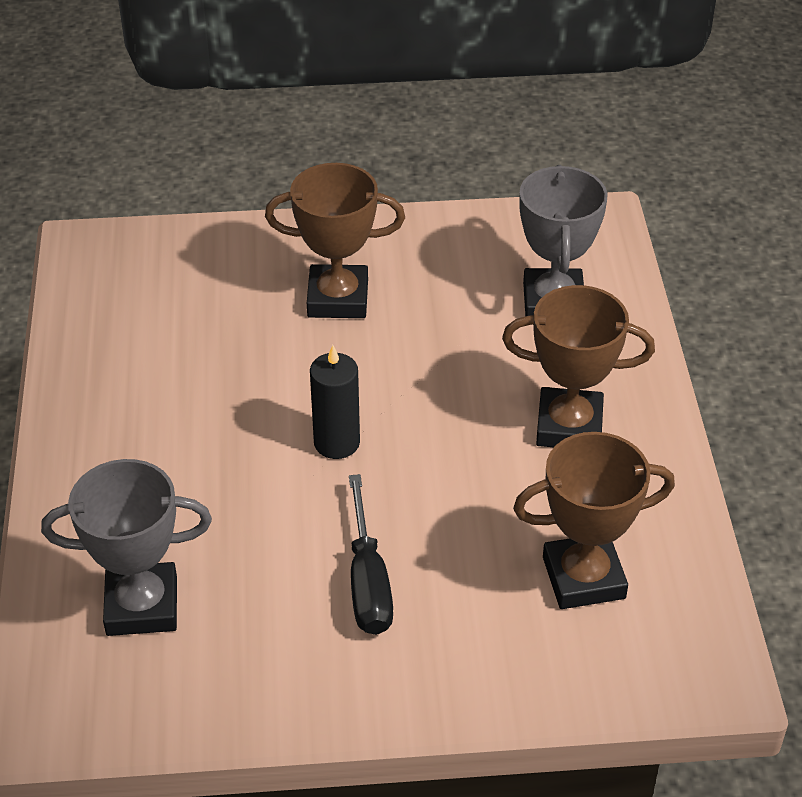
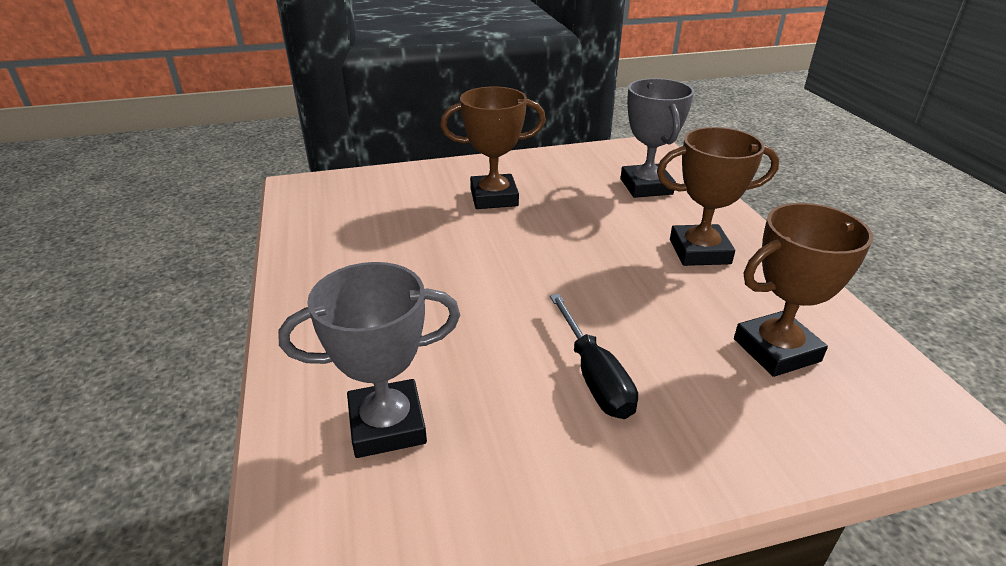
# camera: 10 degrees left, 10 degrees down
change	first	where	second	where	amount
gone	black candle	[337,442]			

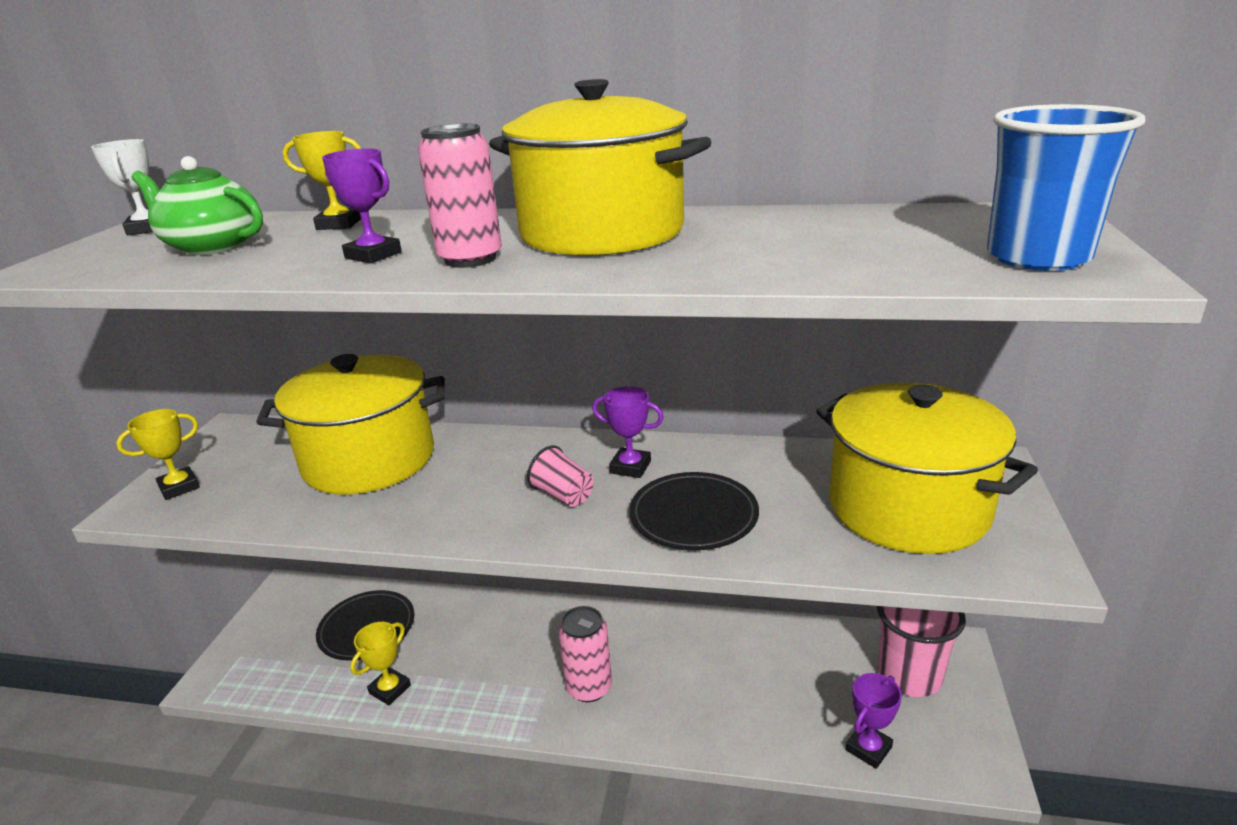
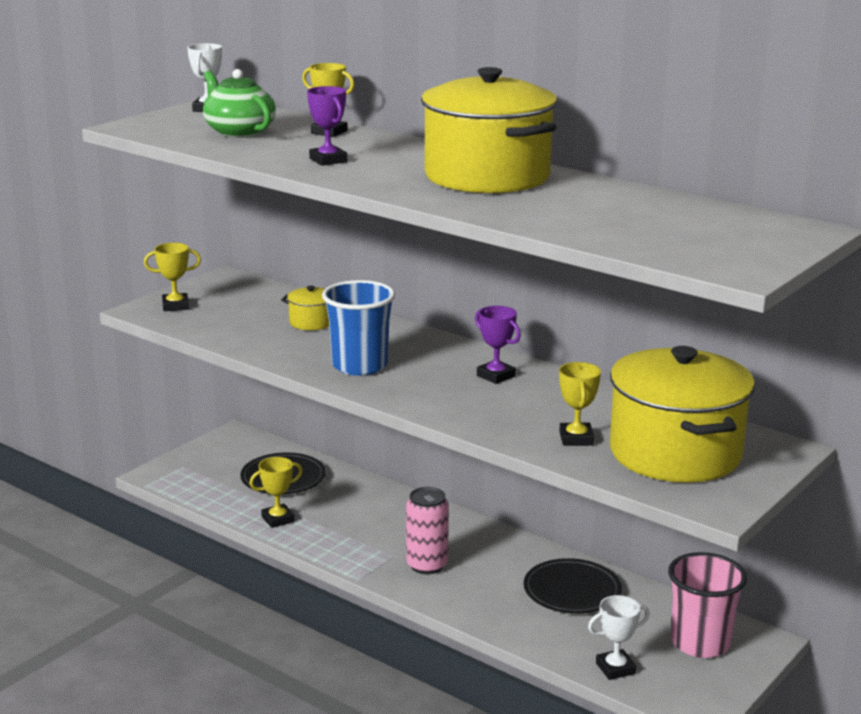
# camera: 25 degrees right, 5 degrees down
change	first	where	second	where	amount
gone	pink can	[470,259]			
gone	pink cup	[563,495]			
new			yellow trophy	[576,438]	
shifted	black plate	[693,516]		[572,591]	
shifted	blue cup	[1038,257]		[359,366]	
repainted	purple trophy	[868,748]	white trophy	[615,668]	
scaled	yellow pot	[369,460]		[311,322]	x0.41

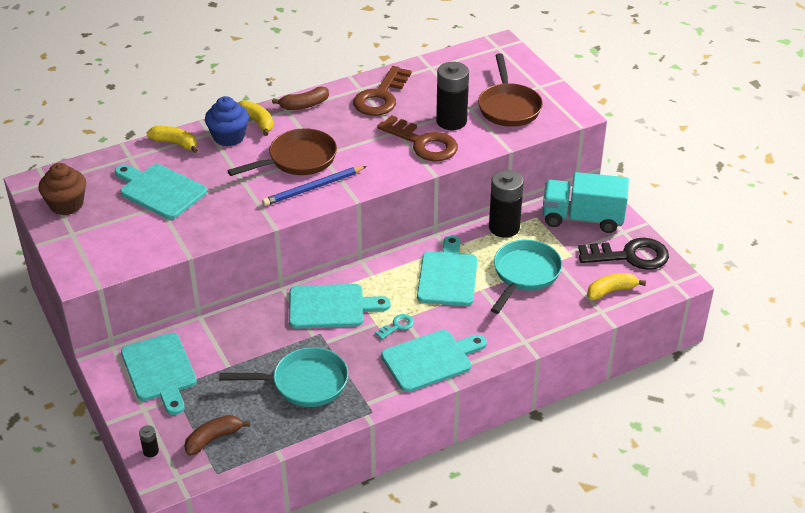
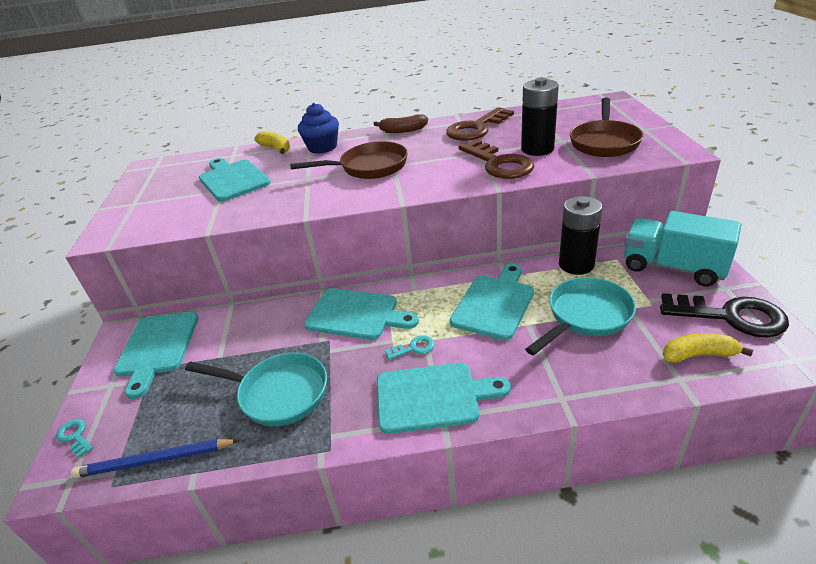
# camera: 25 degrees right, 5 degrees down
change	first	where	second	where	amount
gone	brown cupcake	[66,204]			
gone	brown banana	[213,439]			
gone	yellow banana	[257,122]			
shifted	blue pencil	[313,188]		[155,460]	
swapped	black battery	[151,451]	turquoise key	[75,436]	

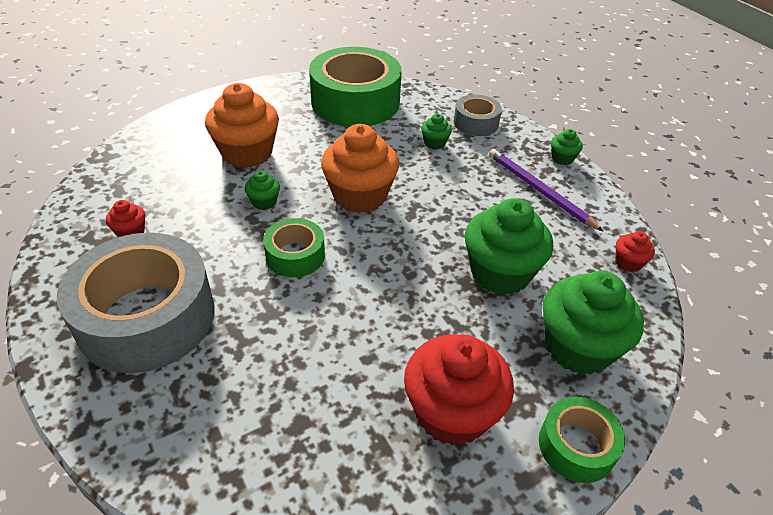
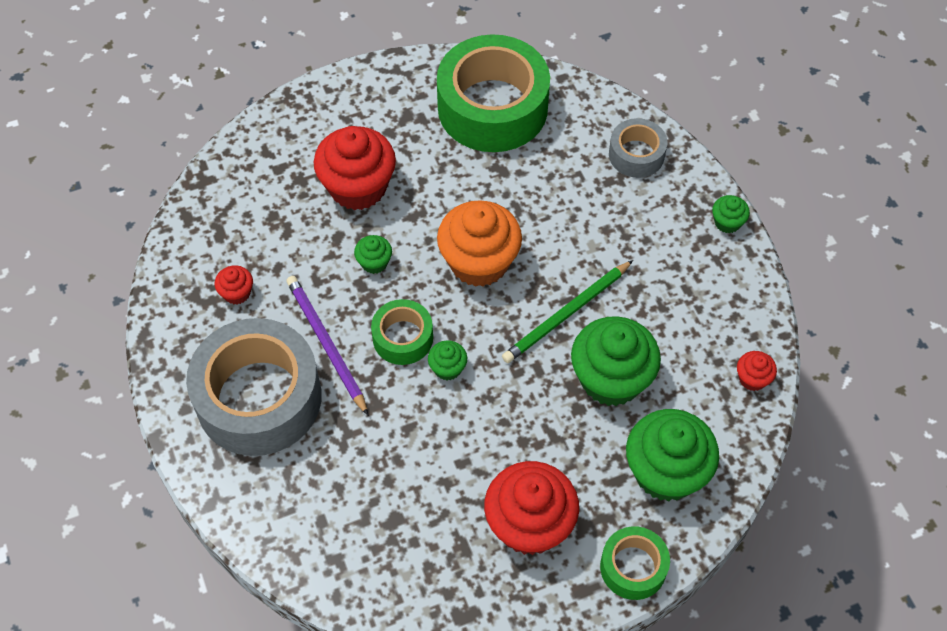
# camera: 10 degrees right, 15 degrees up
change	first	where	second	where	amount
new			green pencil	[566,314]	
shifted	green cupcake	[434,143]		[447,368]	
shifted	purple pencil	[539,190]		[326,344]	
repainted	orange cupcake	[247,153]	red cupcake	[358,187]	

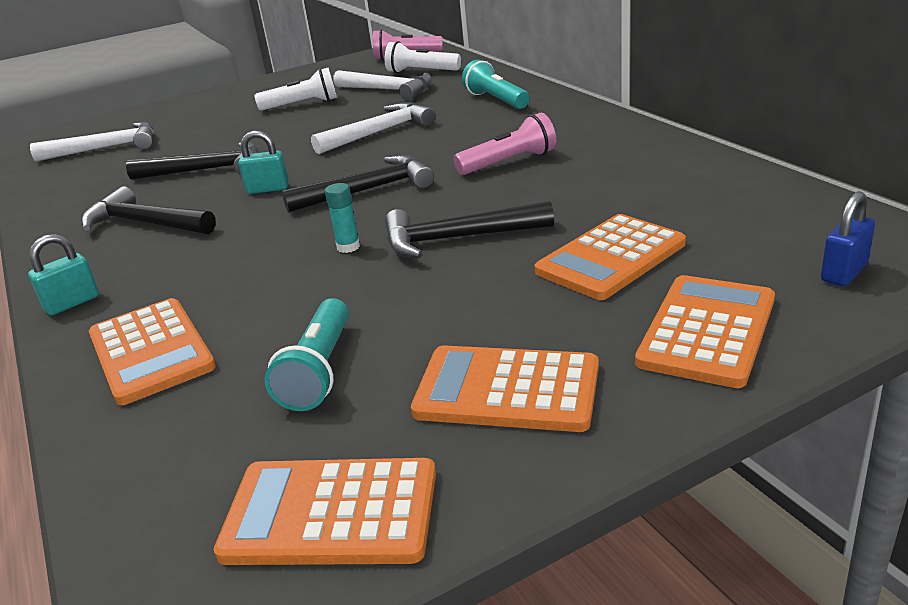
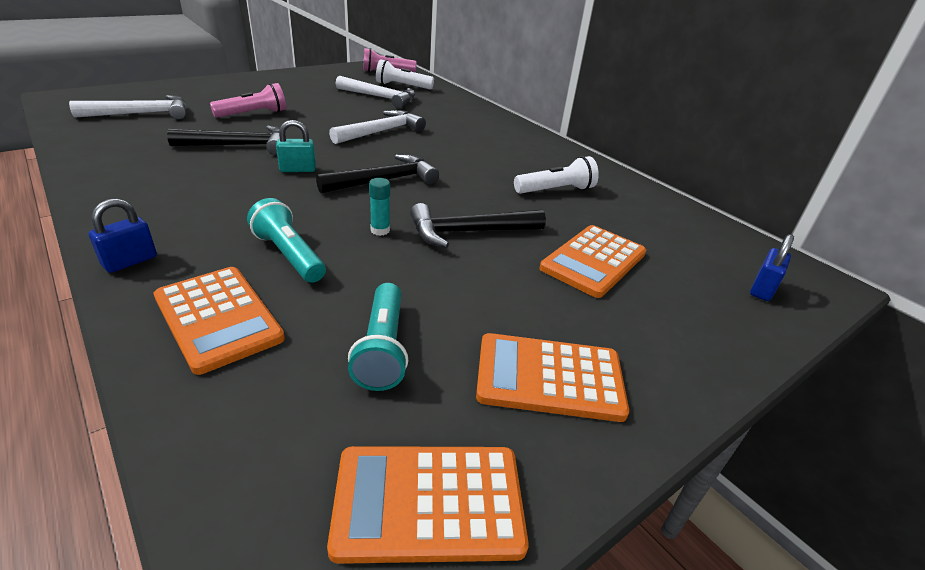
# camera: 15 degrees left, 5 degrees up
change	first	where	second	where	amount
gone	black hammer	[145,223]			
gone	orange calculator	[707,331]			
shifted	white flashlight	[302,105]		[556,190]	
shifted	pink flashlight	[509,162]		[253,114]	
shifted	turquoise flashlight	[496,100]		[289,255]	
repainted	turquoise padlock	[72,303]	blue padlock	[130,261]	

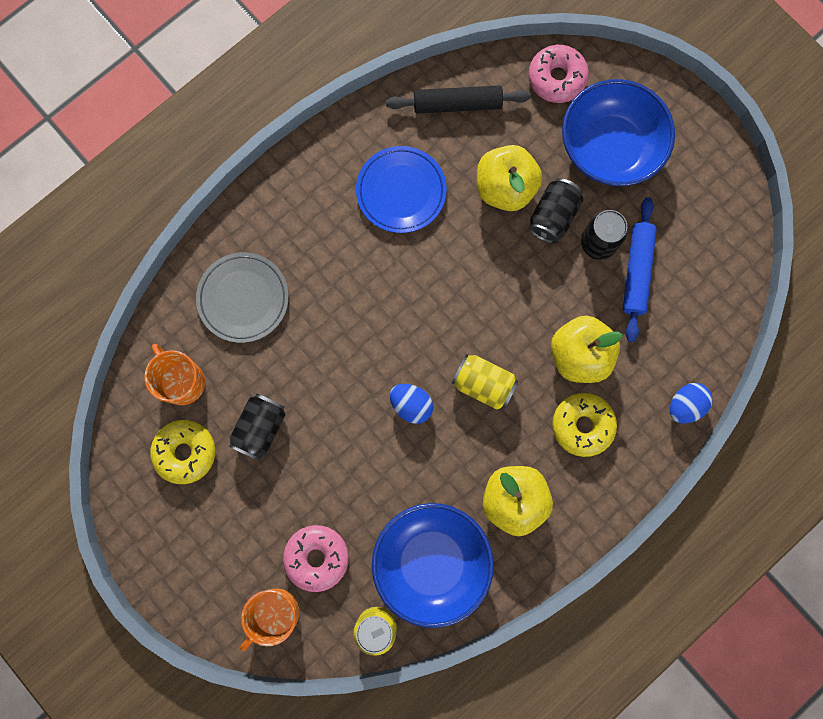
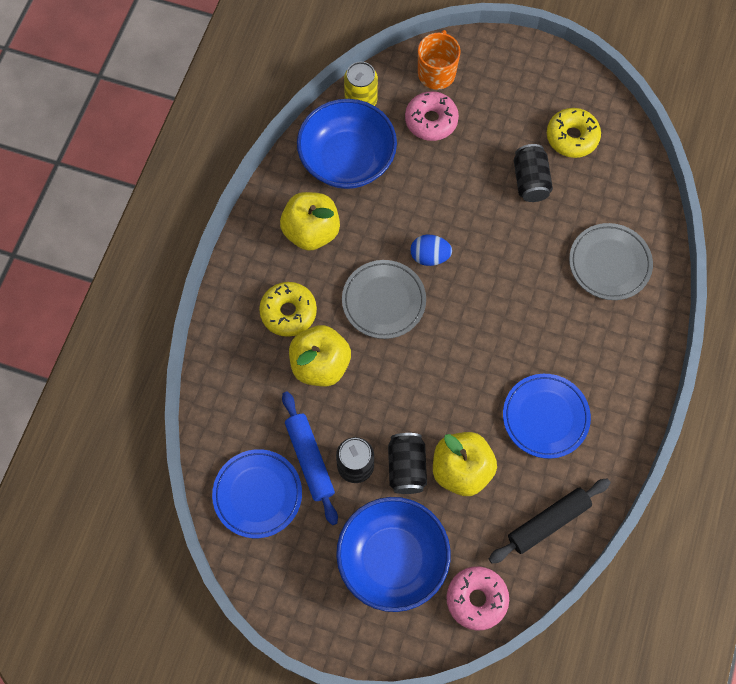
# camera: 150 degrees right, 10 degrees down
change	first	where	second	where	amount
gone	orange mug	[182,381]			
gone	blue egg	[685,405]			
new			blue plate	[257,494]	
swapped	yellow can	[483,384]	grey plate	[383,301]	

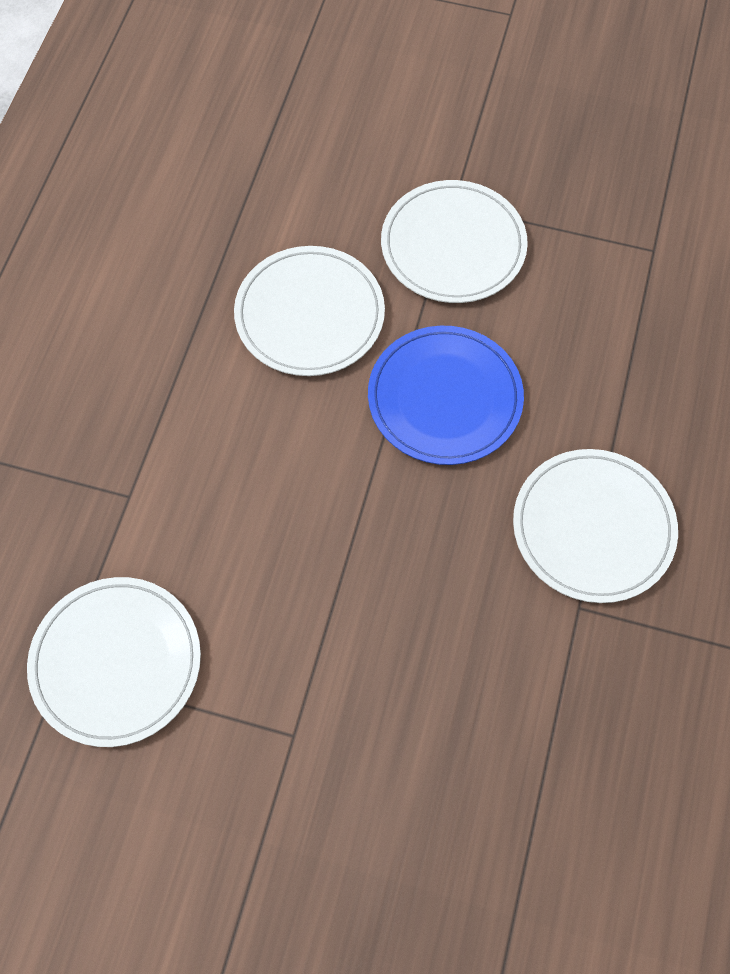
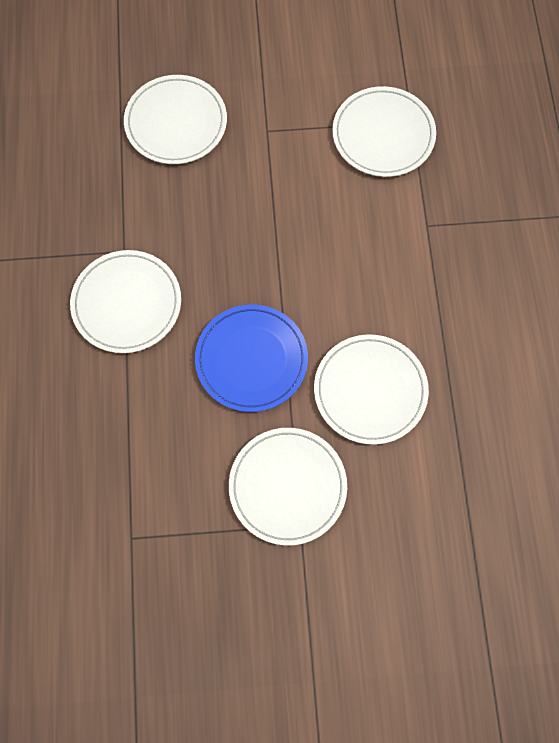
# camera: 160 degrees right, 5 degrees up
change	first	where	second	where	amount
new			white plate	[176,122]	

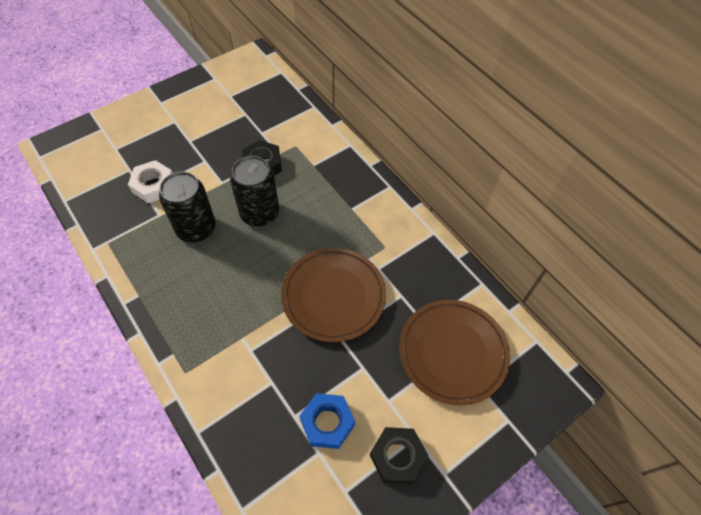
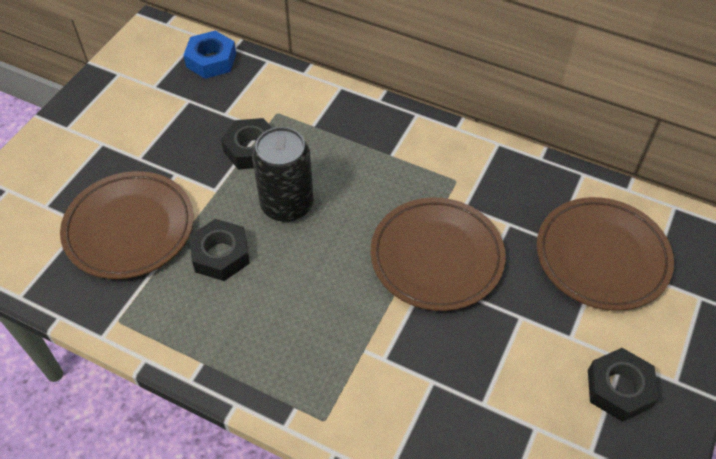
# camera: 25 degrees left, 5 degrees down
change	first	where	second	where	amount
shifted	blue nut	[327,423]		[211,60]	
swapped	white nut	[154,185]	brown plate	[129,229]	
swapped	black can	[196,228]	black nut	[221,255]	

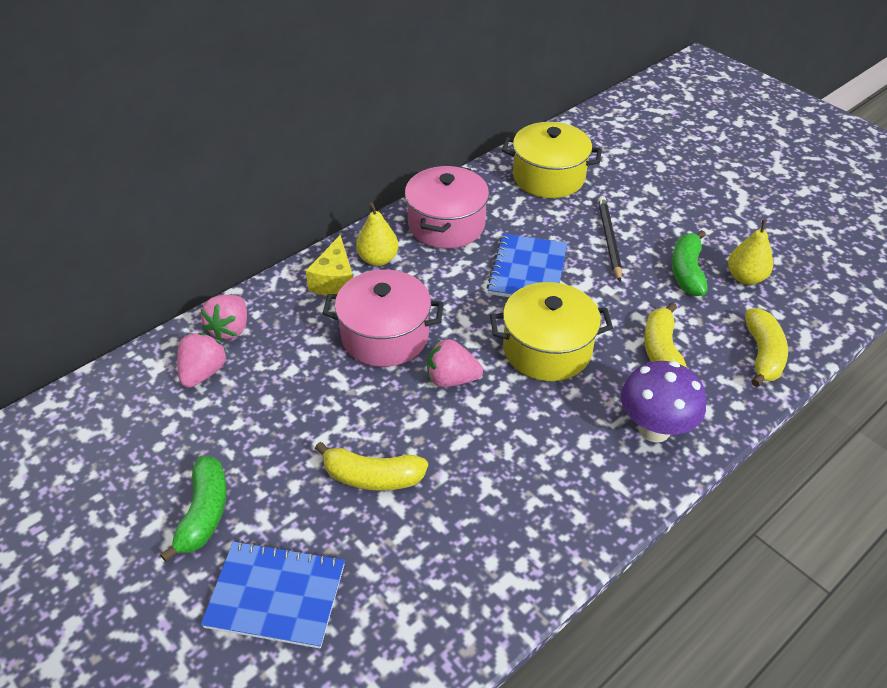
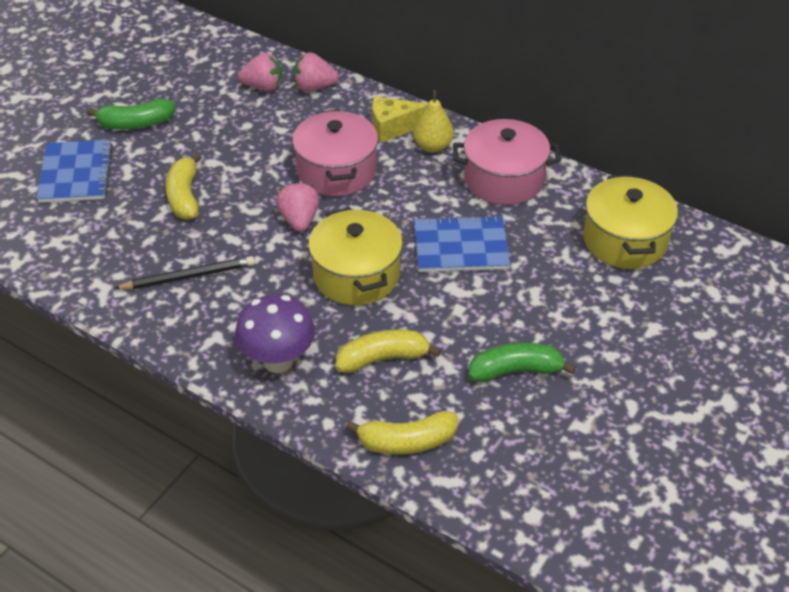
# camera: 75 degrees right, 0 degrees up
change	first	where	second	where	amount
gone	yellow pear	[745,277]			
shifted	black pencil	[608,239]		[188,276]	

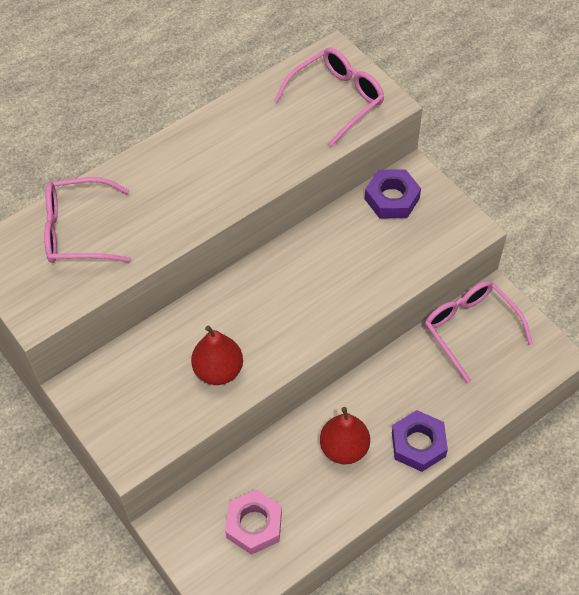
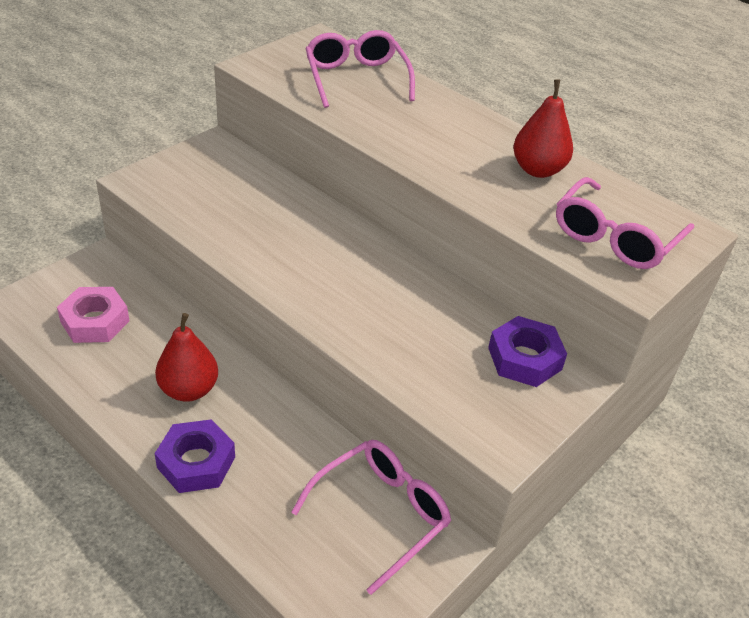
# camera: 75 degrees right, 15 degrees down
change	first	where	second	where	amount
shifted	red pear	[218,370]		[538,170]	
rotated	pink glasses	[336,100]		[615,237]	90 degrees clockwise

